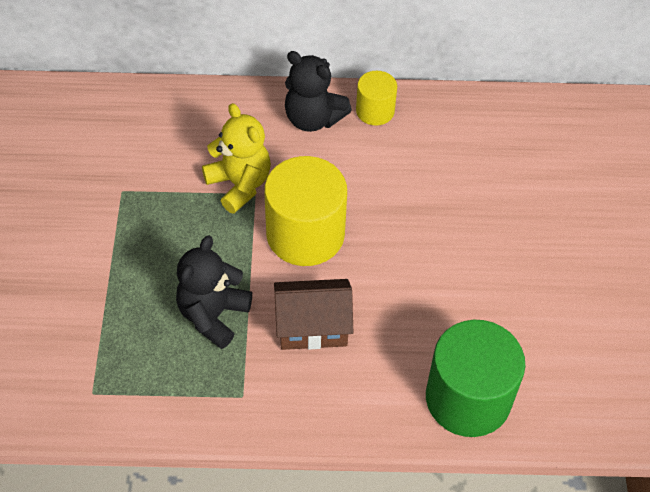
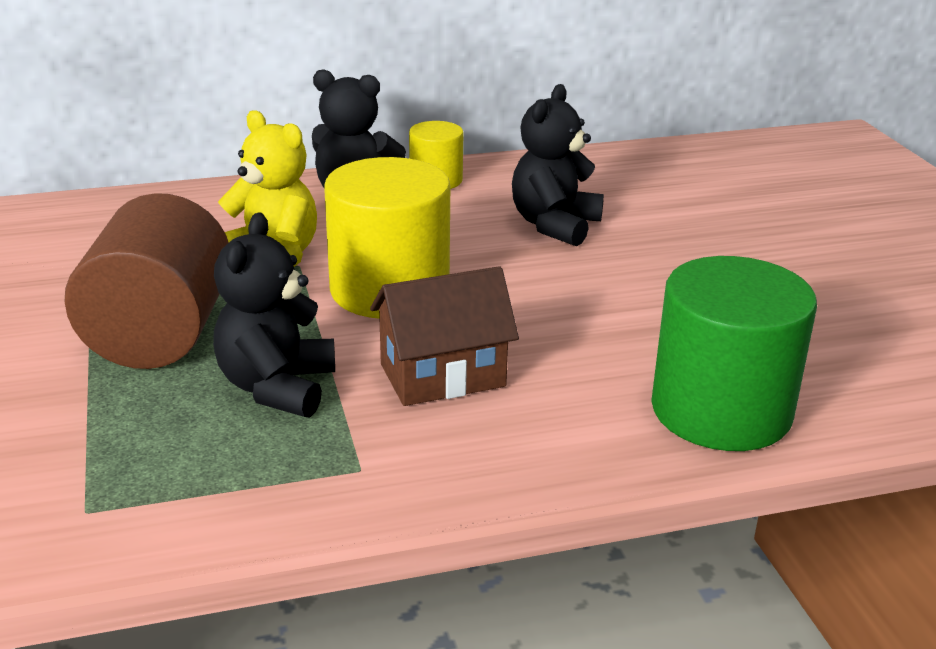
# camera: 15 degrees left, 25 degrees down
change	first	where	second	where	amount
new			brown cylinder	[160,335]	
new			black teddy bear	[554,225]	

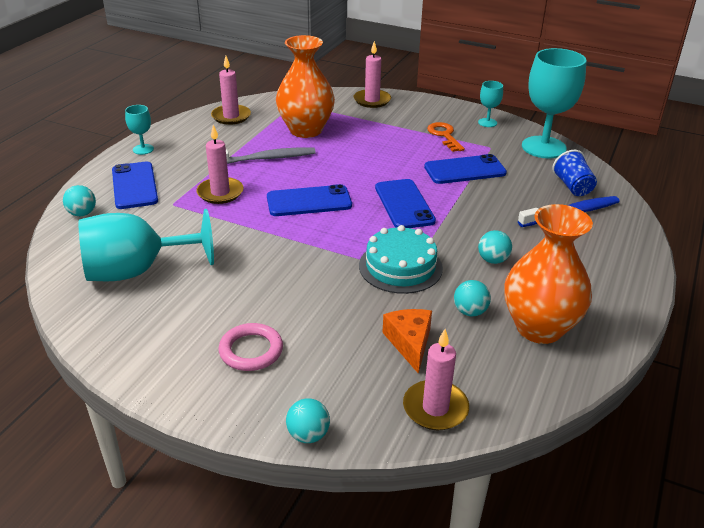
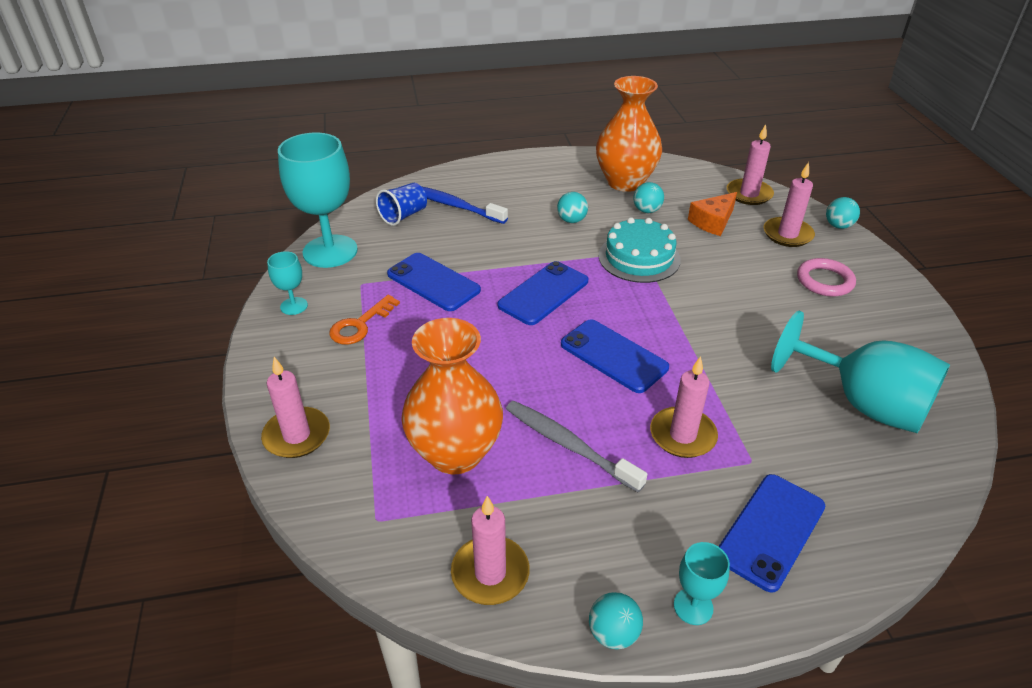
# camera: 125 degrees left, 5 degrees up
change	first	where	second	where	amount
new			pink candle	[787,234]	
shifted	turquoise ball	[82,213]		[613,633]	

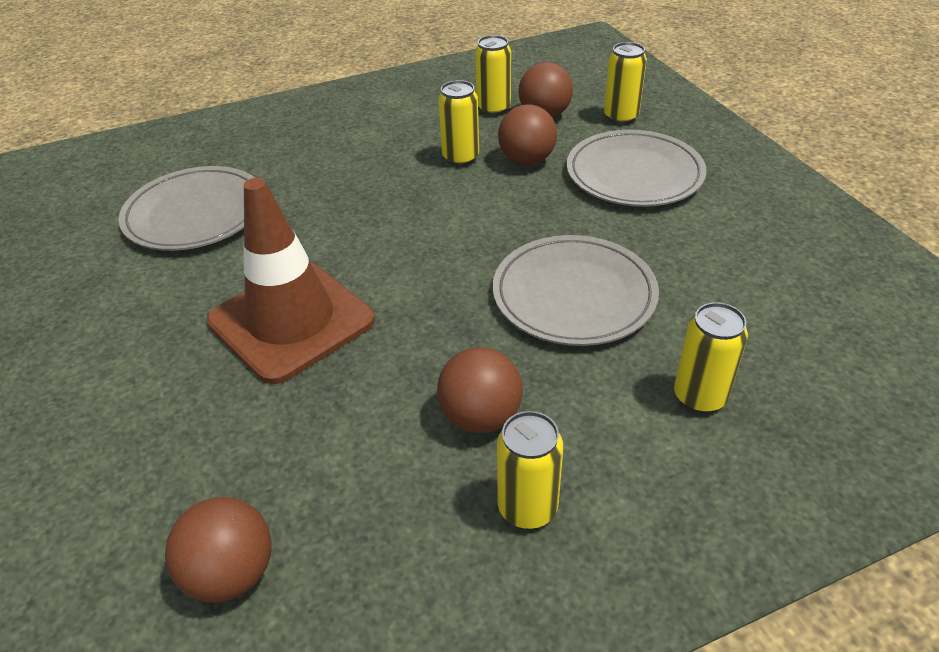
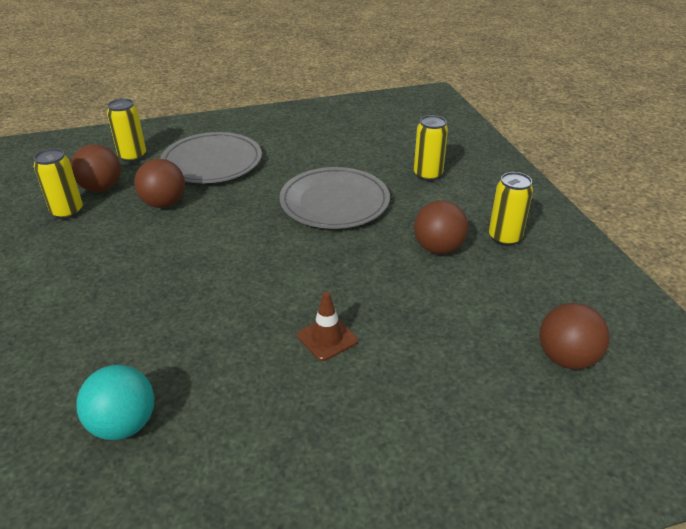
# camera: 85 degrees left, 5 degrees down
change	first	where	second	where	amount
gone	yellow can	[460,158]			
swapped	grey plate	[195,214]	turquoise ball	[124,424]	
scaled	brown traffic cone	[291,321]		[327,338]	x0.43

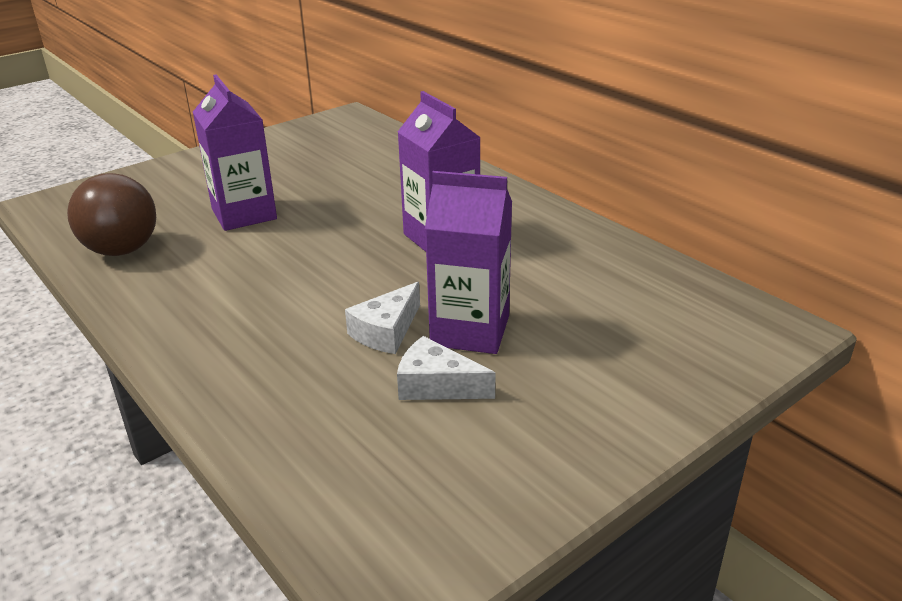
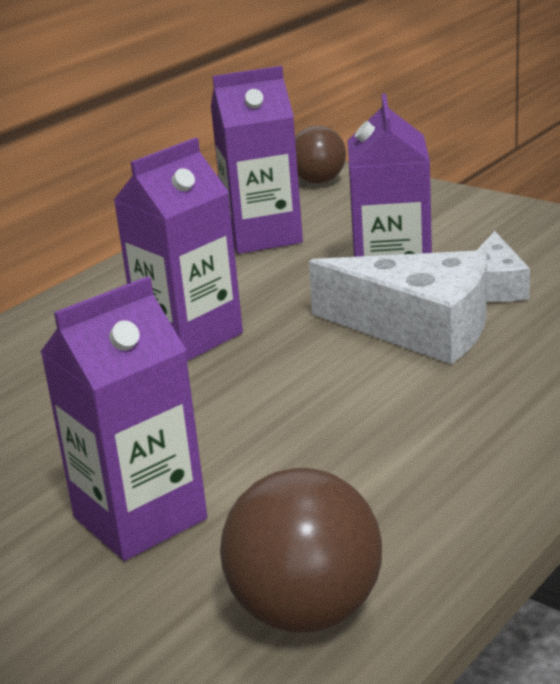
# camera: 100 degrees left, 5 degrees down
change	first	where	second	where	amount
new			purple carton	[263,236]	
new			brown ball	[319,181]	
scaled	white cheese	[386,331]		[419,327]	x1.75

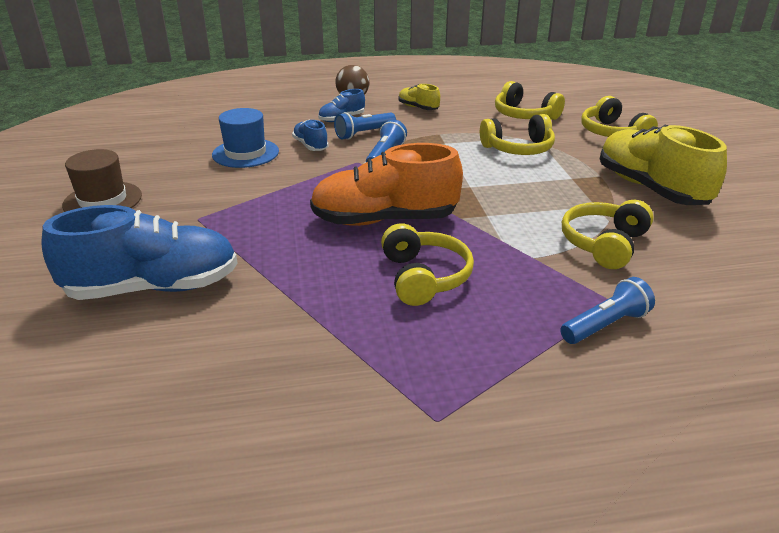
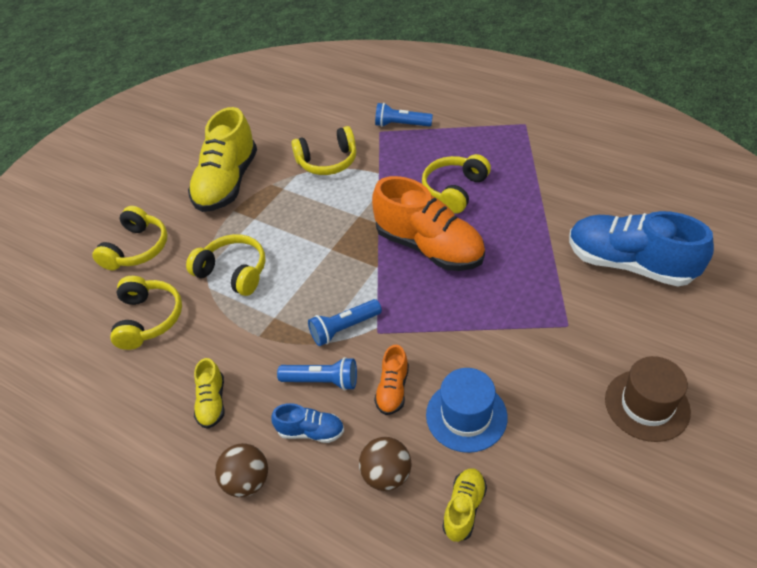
# camera: 135 degrees left, 15 degrees up
change	first	where	second	where	amount
new			brown ball	[386,475]	
new			yellow shoe	[464,508]	
repainted	blue shoe	[310,146]	orange shoe	[393,389]	

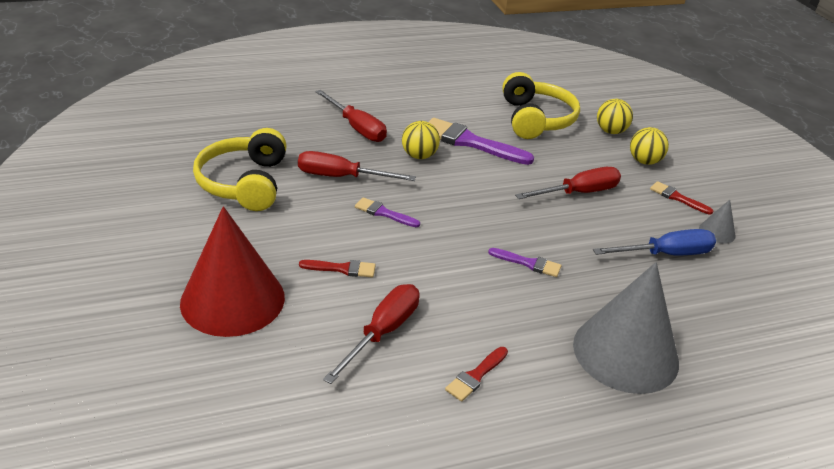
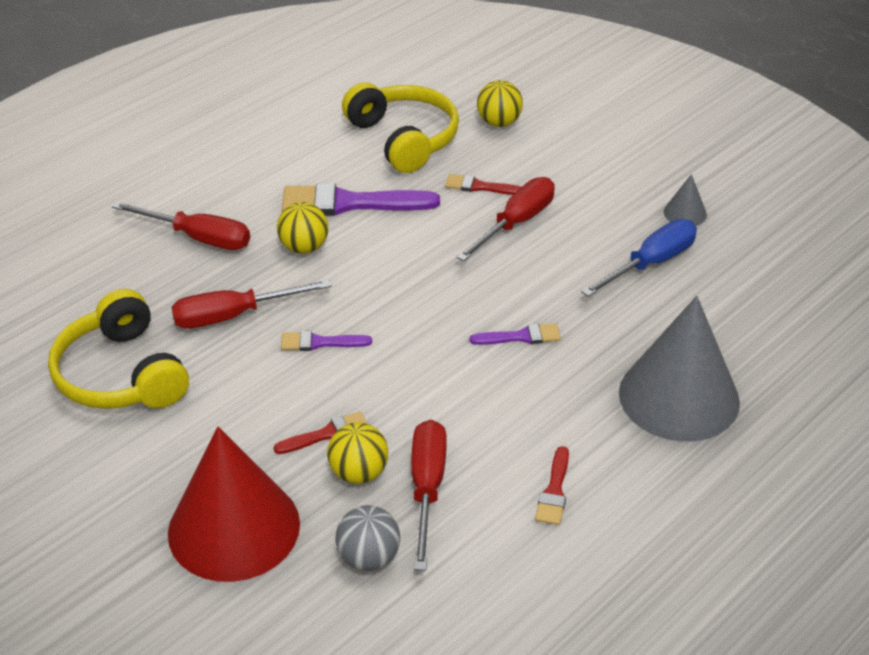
# camera: 25 degrees left, 5 degrees up
change	first	where	second	where	amount
new			grey ball	[368,557]	
shifted	yellow ball	[644,161]		[359,473]	
shifted	red brush	[677,198]		[480,187]	

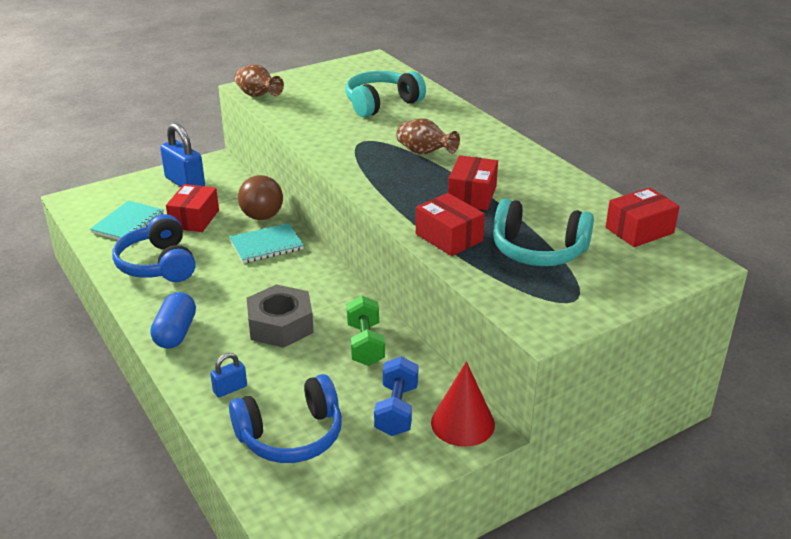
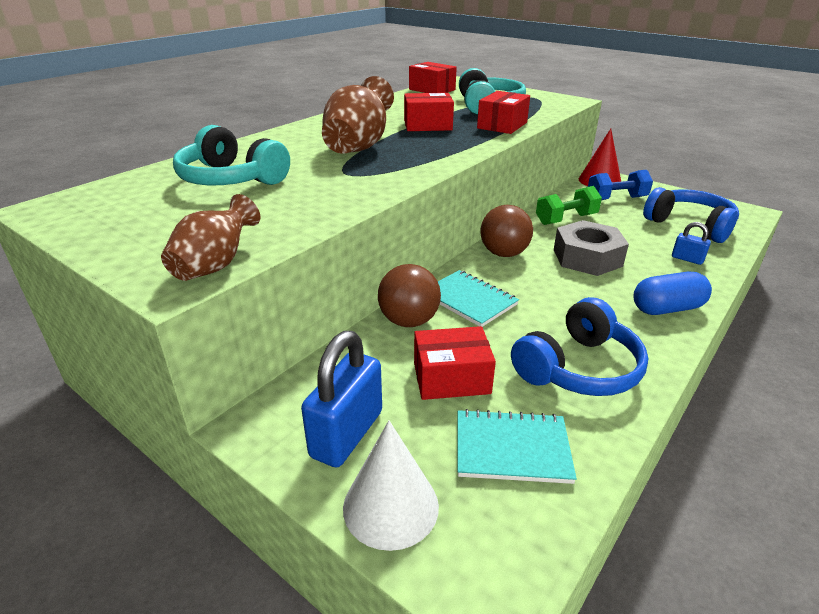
# camera: 110 degrees left, 0 degrees up
change	first	where	second	where	amount
new			white cone	[390,506]	
new			brown ball	[504,253]	
scaled	brown vase	[424,153]		[358,146]	x1.57

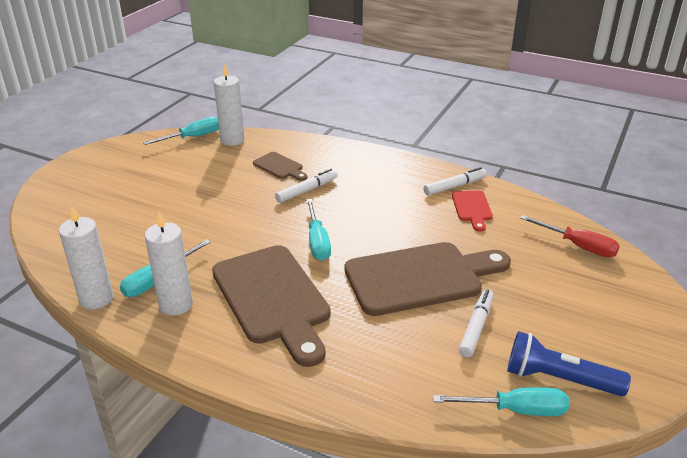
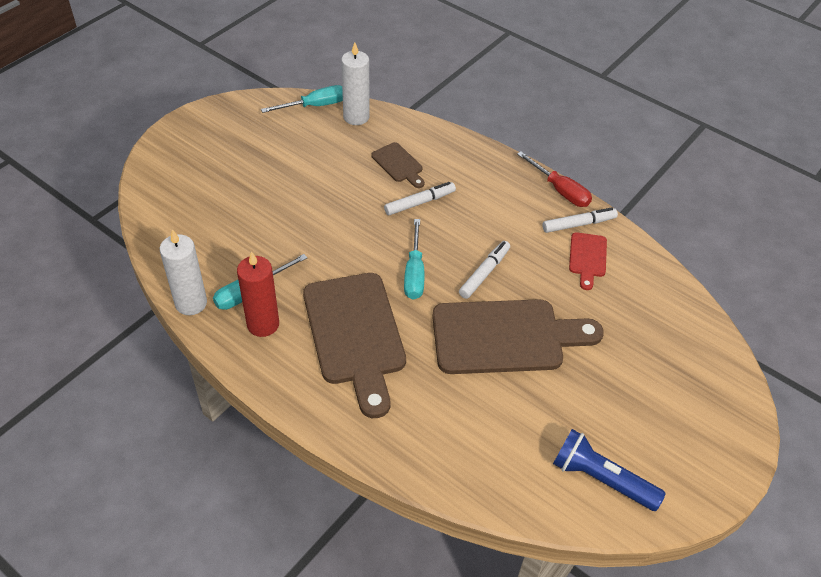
# camera: 10 degrees right, 15 degrees up
change	first	where	second	where	amount
gone	turquoise screwdriver	[515,410]			
shifted	white marker	[476,327]		[484,273]	
shifted	red screwdriver	[578,246]		[560,190]	
repainted	white candle	[176,304]	red candle	[263,324]	

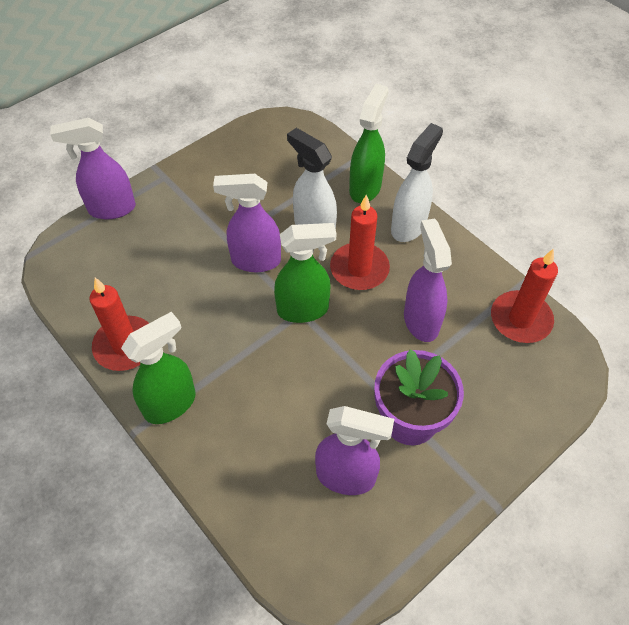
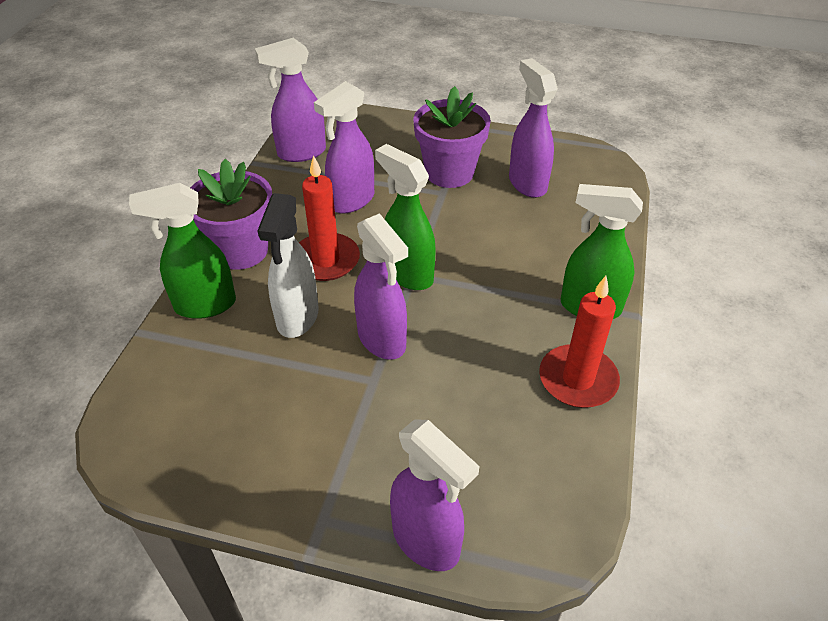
# camera: 125 degrees left, 10 degrees down
change	first	where	second	where	amount
swapped	white spray bottle	[409,226]	purple flower pot	[241,251]	
swapped	red candle	[520,319]	purple spray bottle	[301,153]	

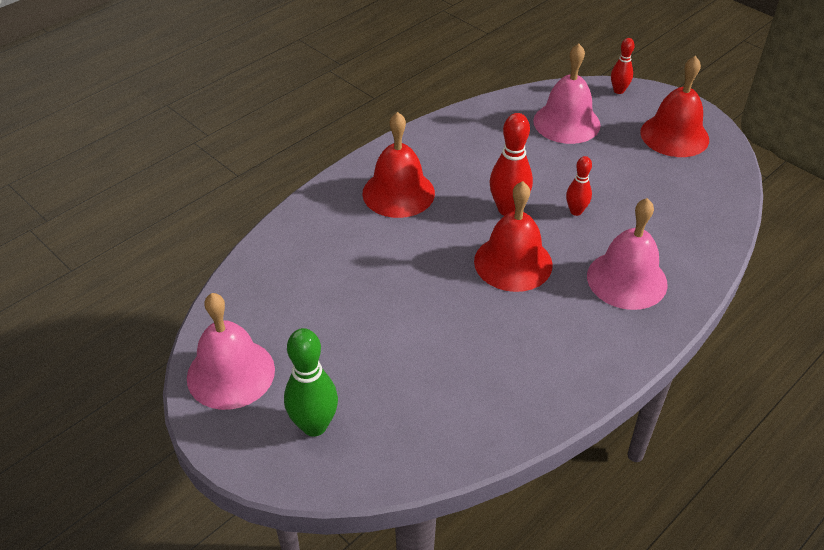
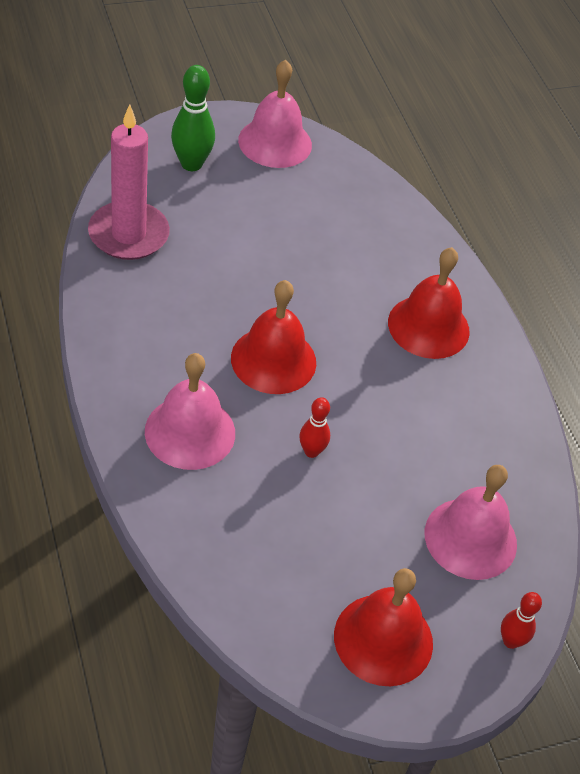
# camera: 110 degrees right, 5 degrees up
change	first	where	second	where	amount
gone	red bowling pin	[508,209]			
new			pink candle	[128,234]	

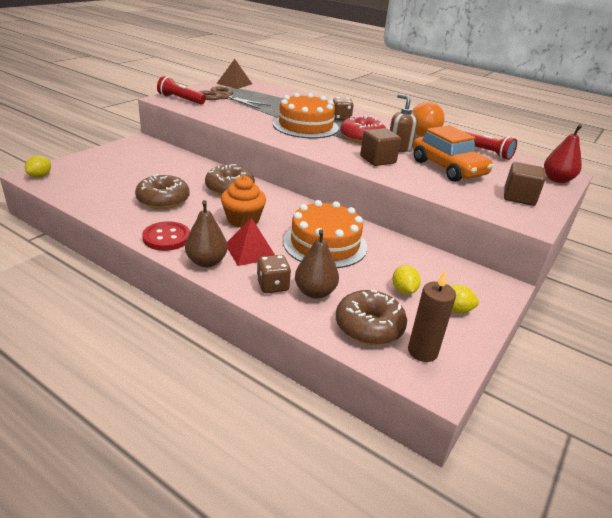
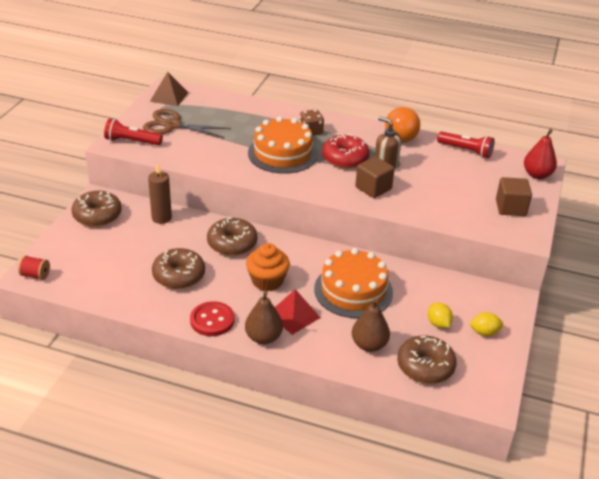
# camera: 15 degrees left, 5 degrees up
change	first	where	second	where	amount
gone	brown dice	[272,286]			
gone	orange car	[448,168]			
new			brown donut	[97,215]	
shifted	brown candle	[422,351]		[161,218]	
swapped	yellow lemon	[40,176]	red spool	[35,275]	

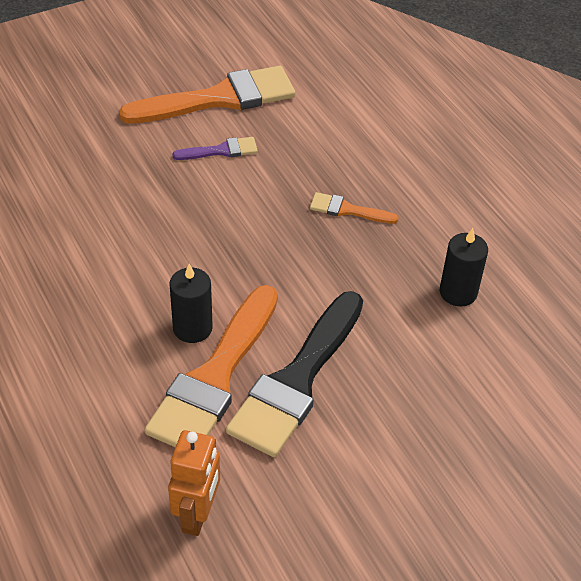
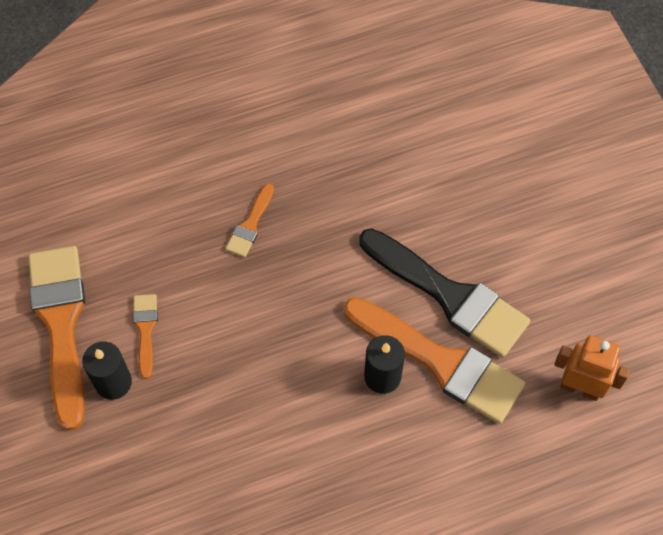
# camera: 80 degrees left, 15 degrees up
change	first	where	second	where	amount
shifted	black candle	[458,292]		[113,382]	
repainted	purple brush	[221,151]	orange brush	[145,330]	

